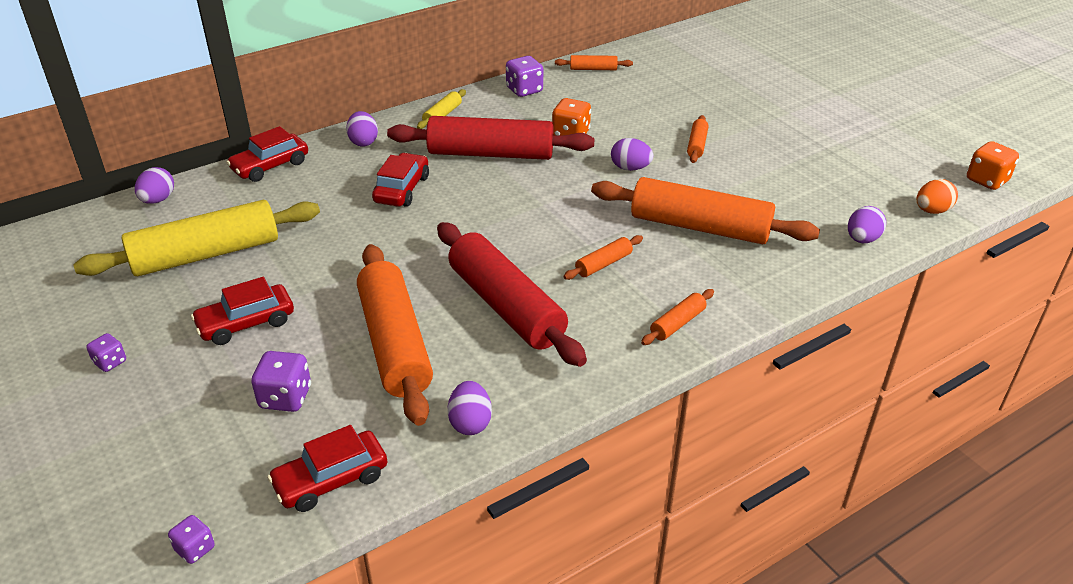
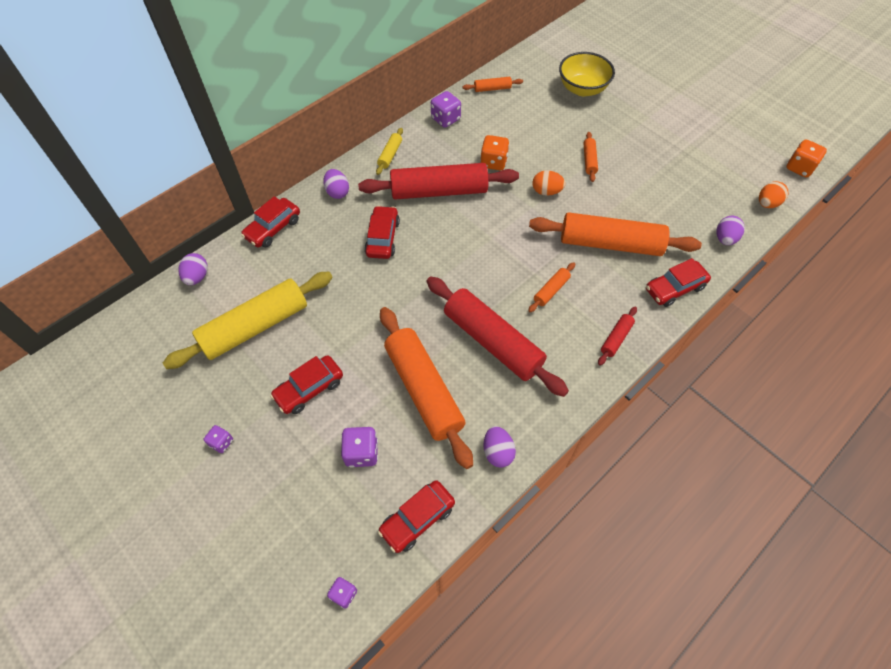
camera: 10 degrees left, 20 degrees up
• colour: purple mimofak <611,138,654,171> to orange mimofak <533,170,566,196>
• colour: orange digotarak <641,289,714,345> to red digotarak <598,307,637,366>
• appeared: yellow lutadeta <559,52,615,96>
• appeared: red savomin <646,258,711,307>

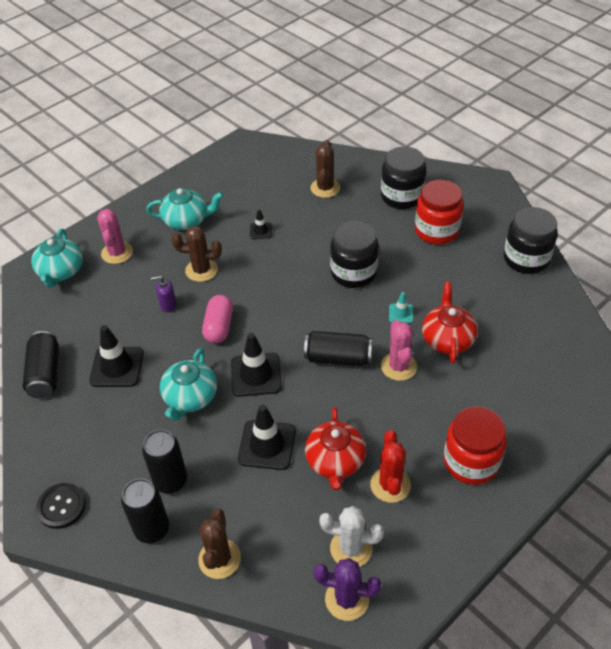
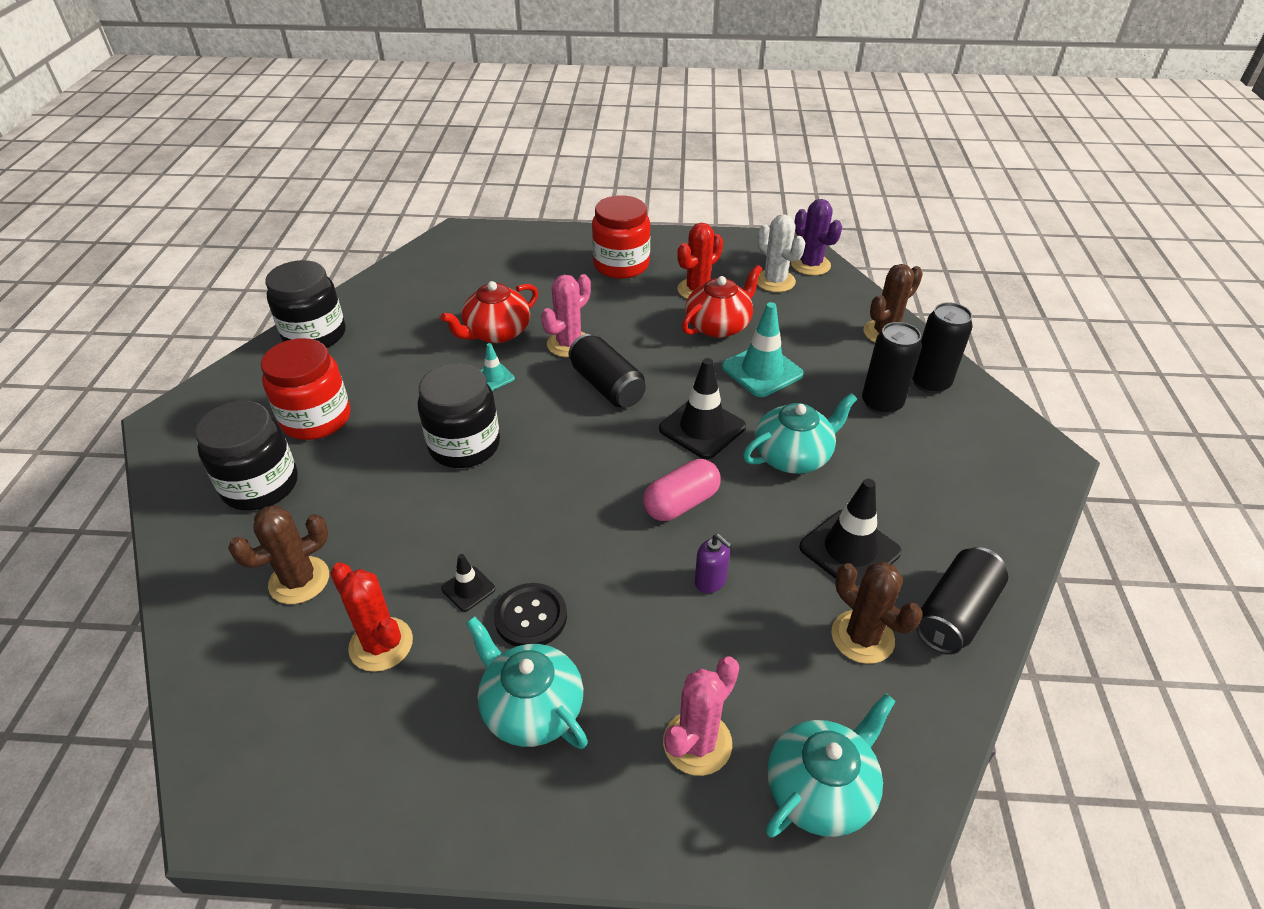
camera: 135 degrees left, 5 degrees down
• relocated: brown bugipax <172,226,222,282> to <831,562,923,664>
• colour: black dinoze <238,404,296,470> to turquoise dinoze <722,302,804,397>
• relocated: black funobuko <36,483,86,529> to <494,583,567,646>
• appeared: red bugipax <330,563,413,672>

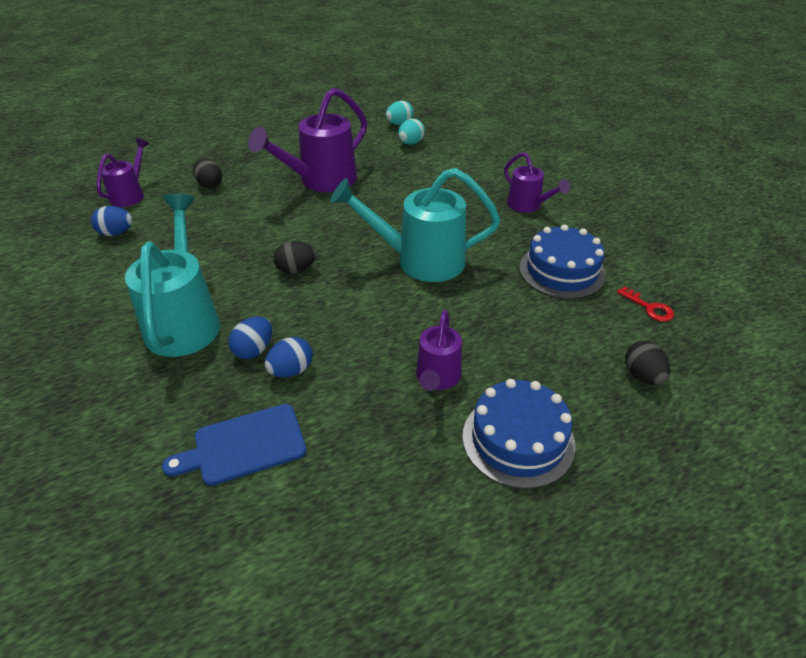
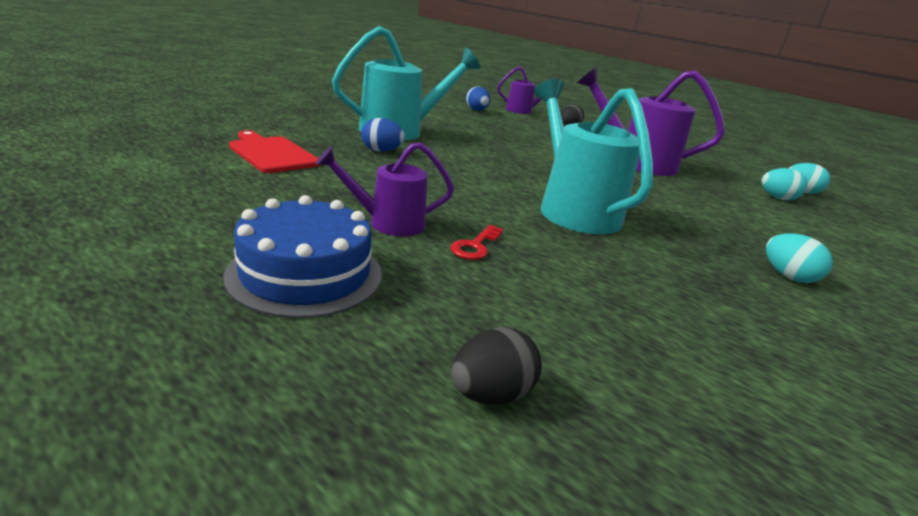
camera: 65 degrees right, 15 degrees down
• exchanged: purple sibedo <504,152,570,213> to turquoise mimofak <766,233,833,283>
• missing: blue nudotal <519,224,606,299>
• missing: black mimofak <273,241,316,274>
• relocated: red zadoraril <617,286,674,322> to <450,225,503,260>
• missing: blue mimofak <265,337,313,377>
• colour: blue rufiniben <162,404,307,486> to red rufiniben <229,130,320,173>

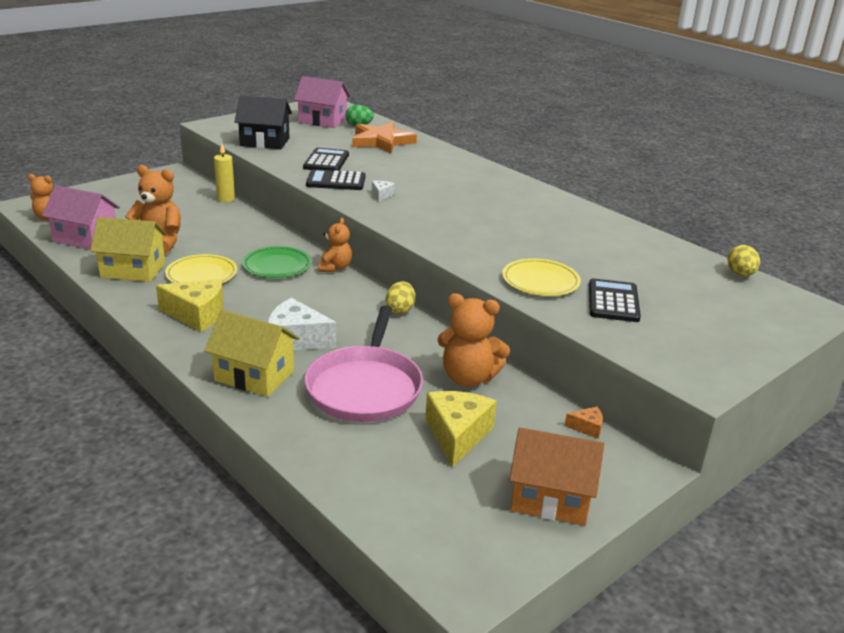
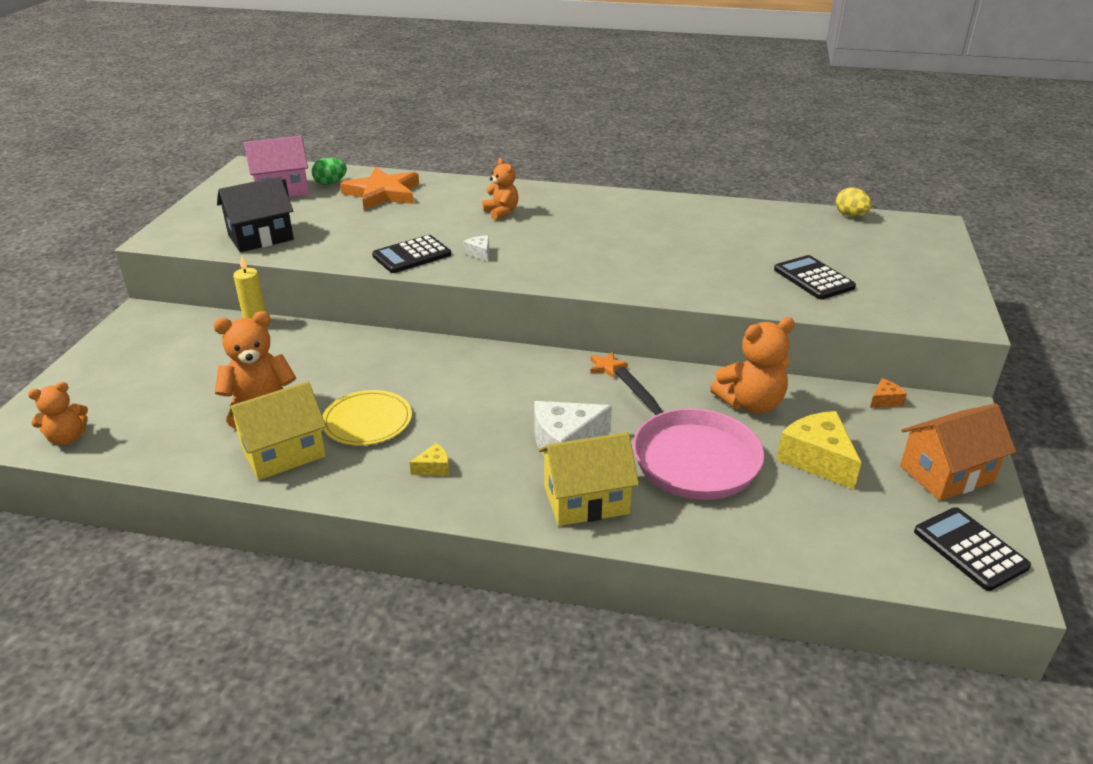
camera: 35 degrees left, 5 degrees up
• relocated: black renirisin <303,148,349,171> to <914,507,1031,591>
• missing: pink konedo <42,185,120,250>
• relocated: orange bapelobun <318,218,352,272> to <482,158,518,220>
• missing: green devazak <242,246,311,278>
• missing: yellow devazak <502,258,581,296>
• size: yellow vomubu <156,279,224,332> = <409,443,449,476> x0.47
• exchanged: yellow mimofak <386,281,415,314> to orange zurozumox <590,352,628,378>

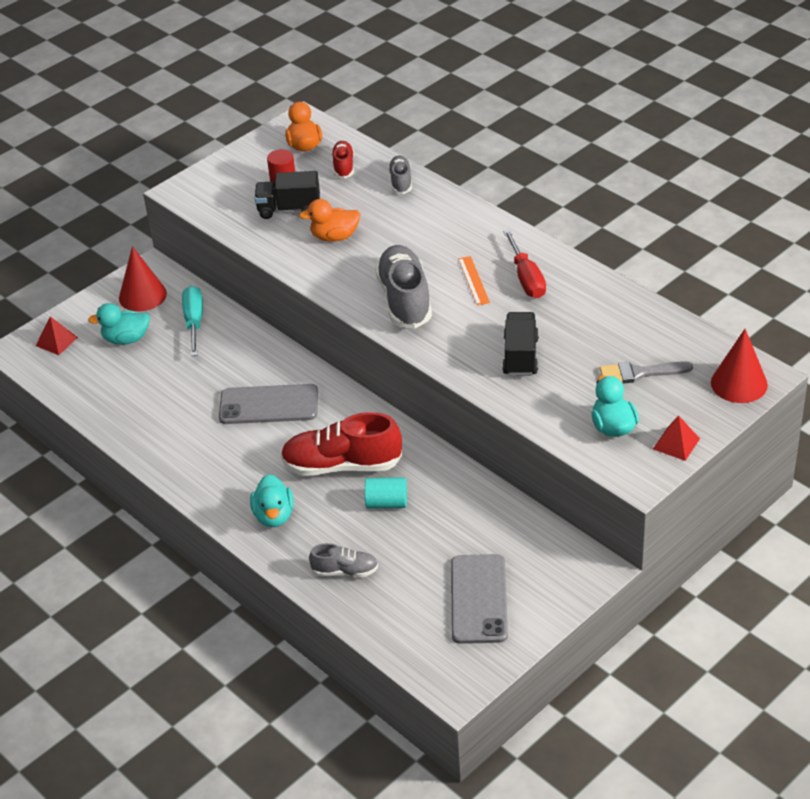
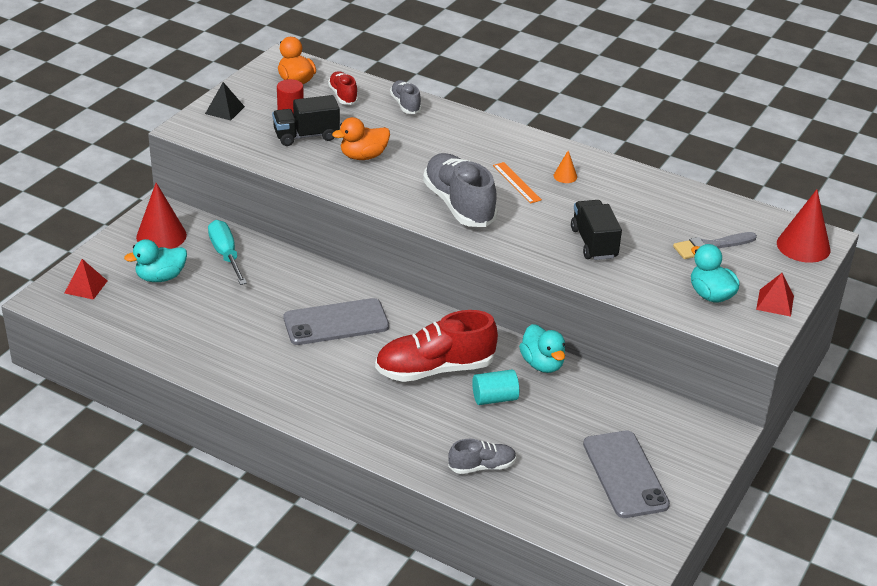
camera: 20 degrees left, 5 degrees down
• exchanged: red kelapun <503,229,546,298> to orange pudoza <554,151,577,183>
• relocated: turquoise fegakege <250,474,294,527> to <519,324,565,373>
• appeared: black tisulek <205,82,245,121>

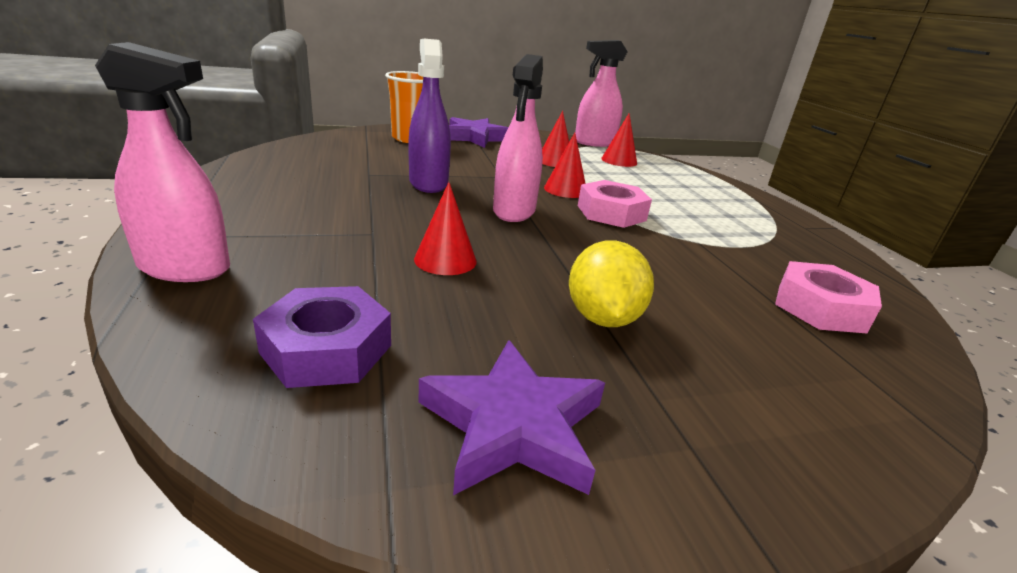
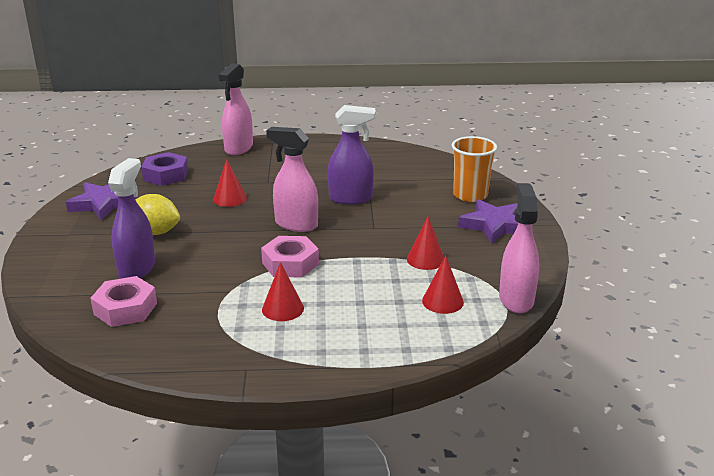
camera: 105 degrees right, 0 degrees up
• relocated: red pudoza <544,133,586,198> to <262,262,304,321>
• appeared: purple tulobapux <108,158,155,278>

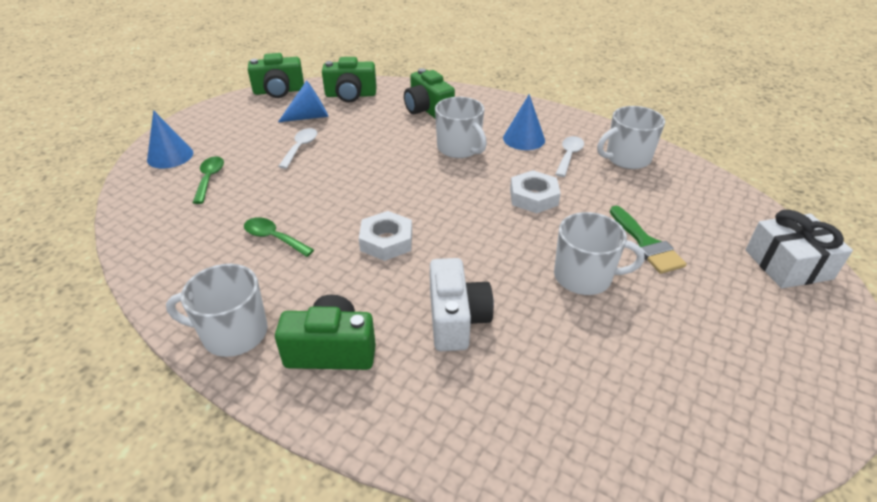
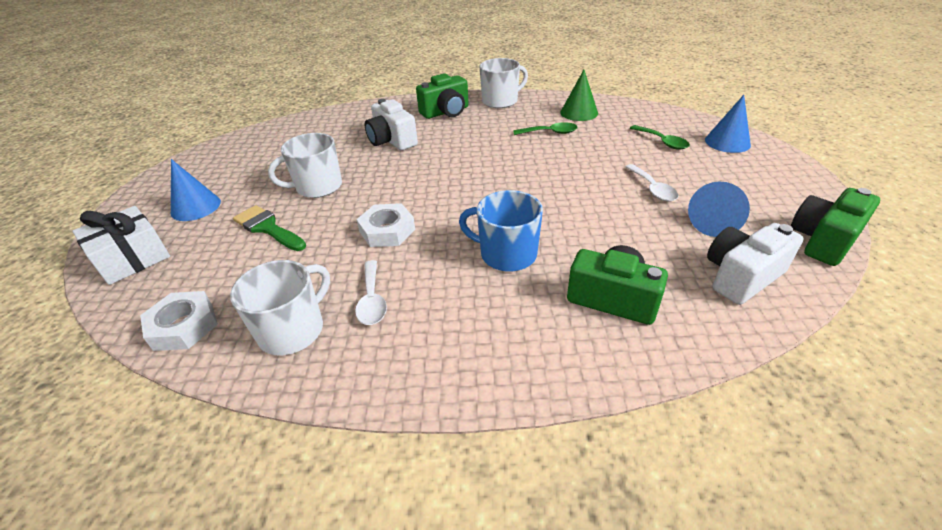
camera: 150 degrees right, 0 degrees up
• colour: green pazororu <322,57,377,102> to white pazororu <707,223,804,305>
• relocated: blue pudoza <503,94,545,150> to <171,159,221,221>
• colour: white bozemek <435,97,487,158> to blue bozemek <459,190,543,272>
• relocated: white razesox <359,211,412,261> to <140,291,218,351>
• appeared: green pudoza <560,70,598,121>

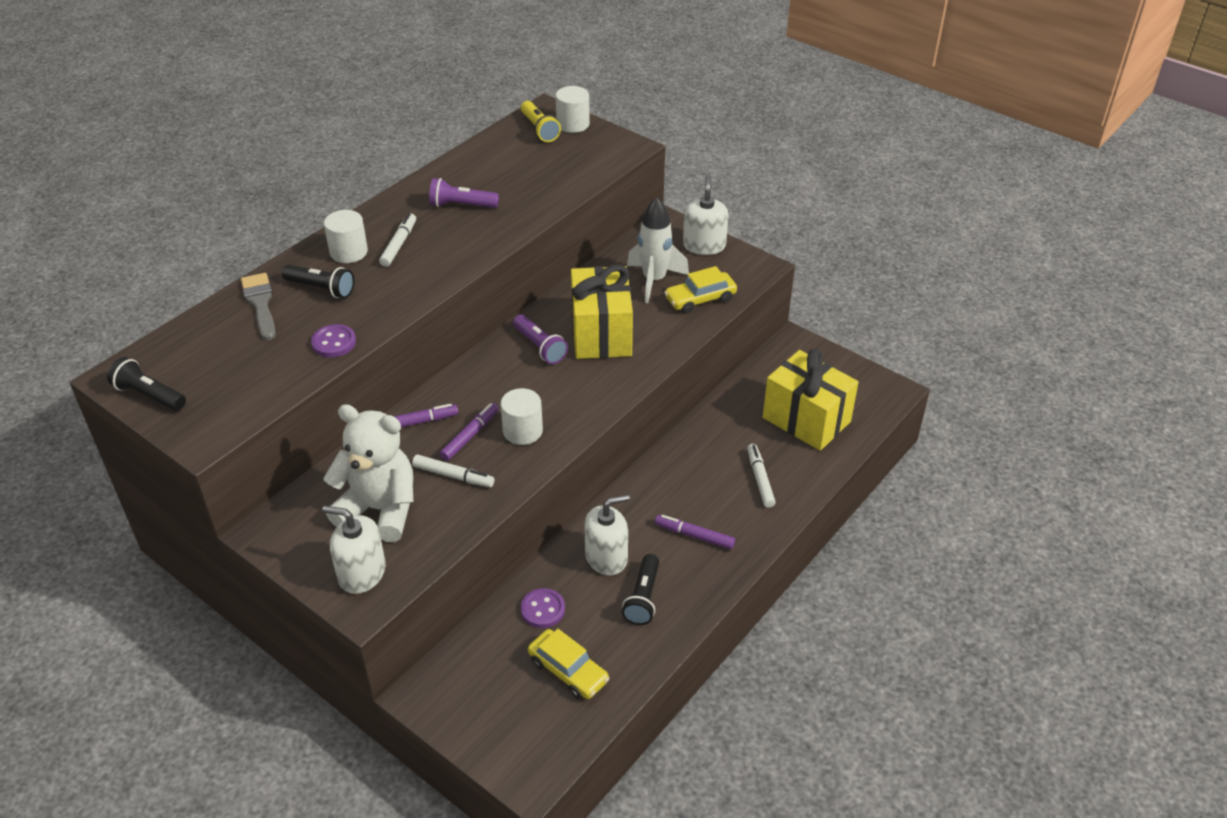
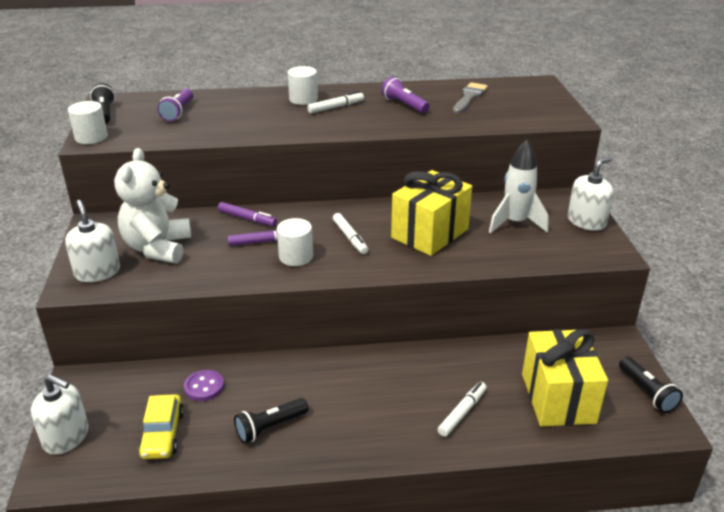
camera: 45 degrees right, 10 degrees down
• relocated: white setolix <556,86,590,133> to <68,101,108,144>
• missing: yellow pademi <521,101,561,142>
• relocated: black pademi <282,265,355,298> to <619,356,683,413>
• missing: yellow savomin <664,266,737,314>
• relocated: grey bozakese <241,273,276,340> to <453,82,488,114>
• relocated: purple pademi <513,315,568,364> to <157,89,193,121>
• missing: purple funobuko <311,324,356,357>
• spun: white bapelobun <323,404,414,542> = <114,148,191,263> 150 degrees counterclockwise
• relocated: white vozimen <412,454,494,487> to <333,213,368,254>
• relocated: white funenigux <584,494,630,575> to <31,375,88,455>
• missing: purple vozimen <655,515,735,549>

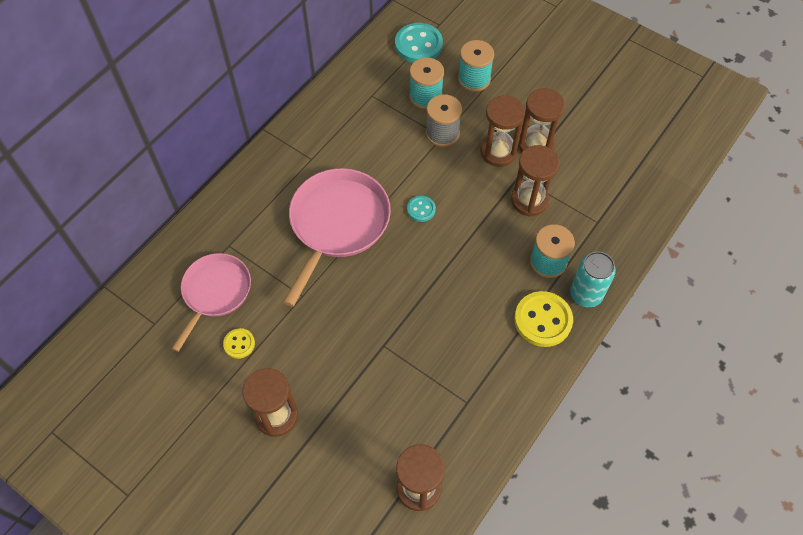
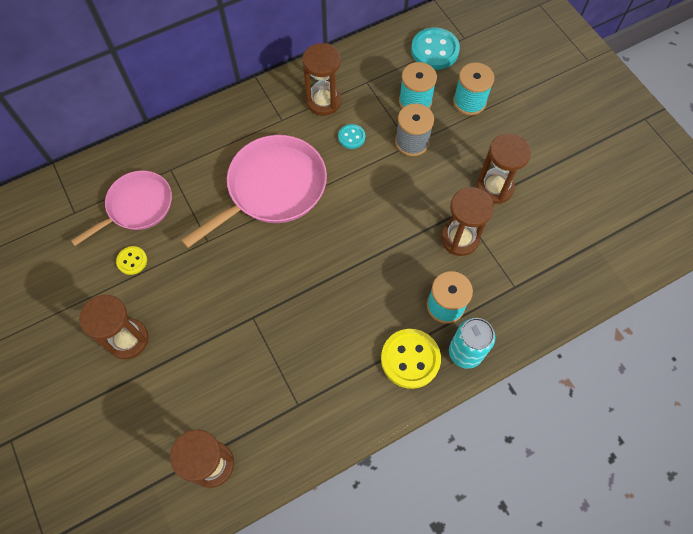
camera: 25 degrees right, 5 degrees up
• relocated: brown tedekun <481,95,525,167> to <303,43,341,116>
• relocated: turquoise funobuko <407,196,436,222> to <338,124,365,149>

